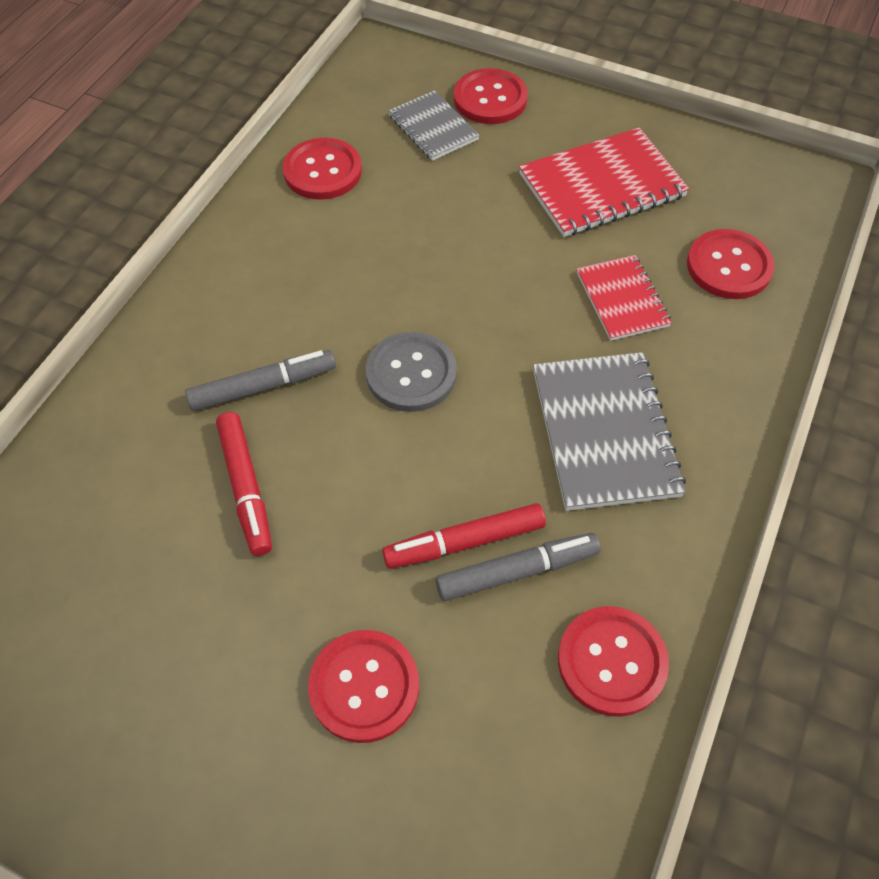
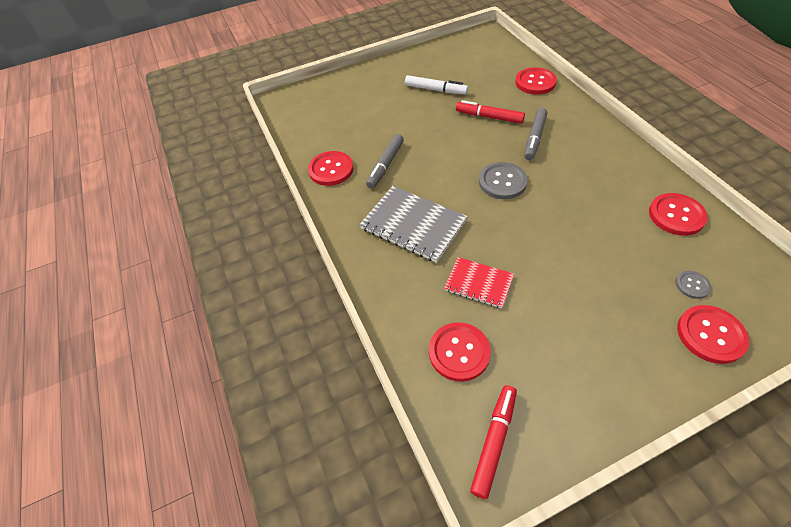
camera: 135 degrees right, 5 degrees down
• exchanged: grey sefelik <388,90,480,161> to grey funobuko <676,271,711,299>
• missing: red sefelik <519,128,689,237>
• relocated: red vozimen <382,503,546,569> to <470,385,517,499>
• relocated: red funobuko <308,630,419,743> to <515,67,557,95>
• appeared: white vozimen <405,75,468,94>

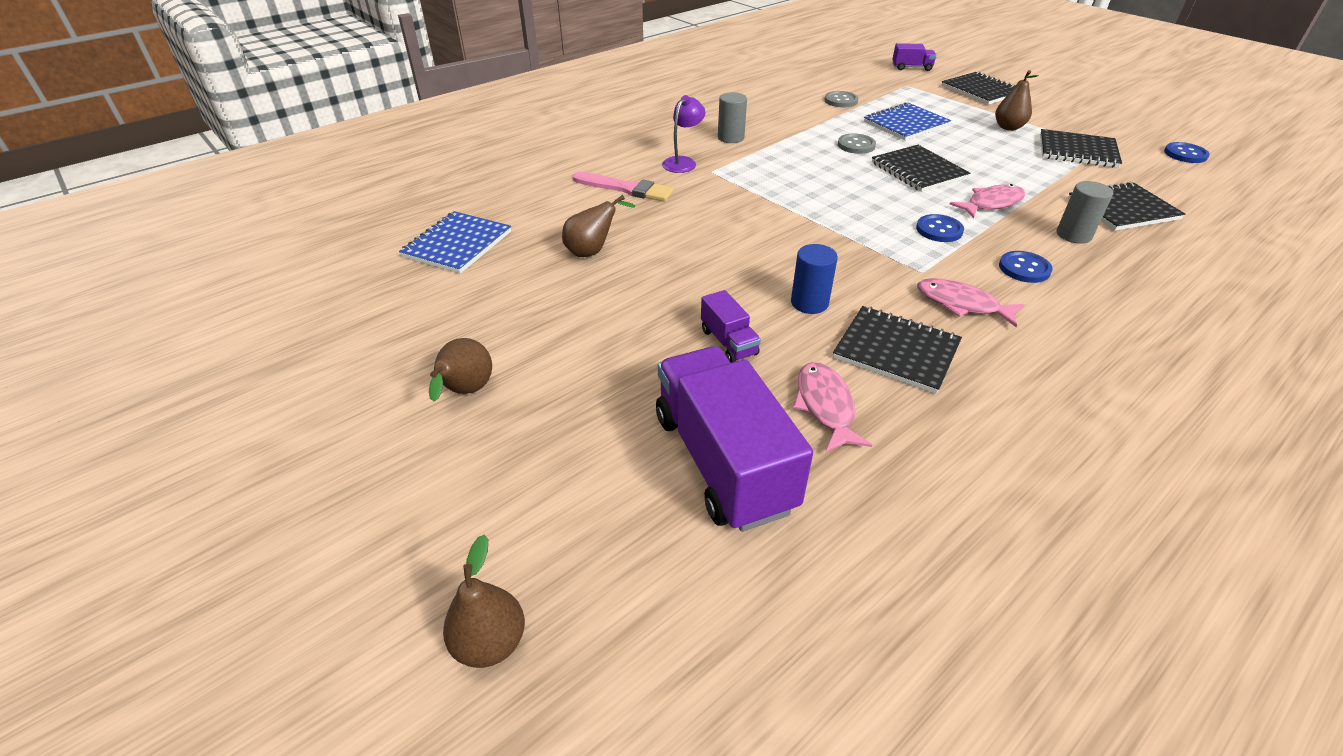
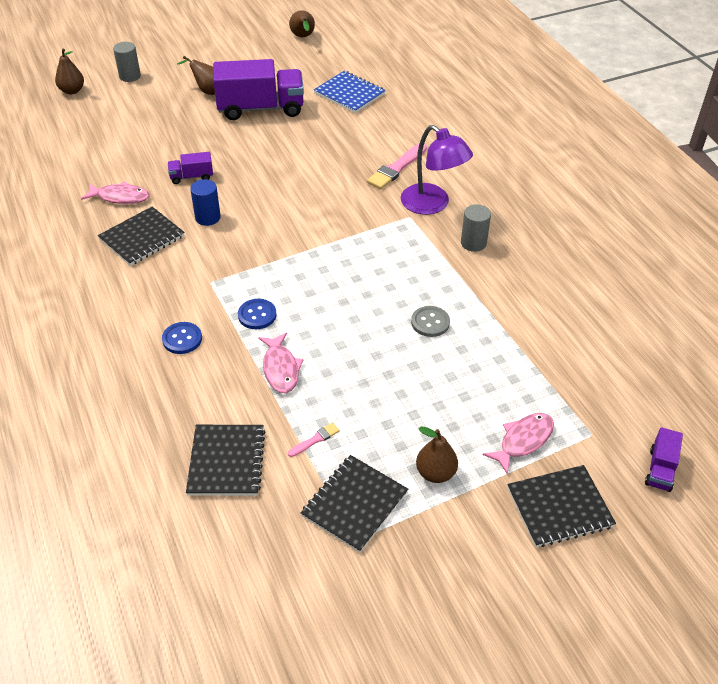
camera: 105 degrees right, 5 degrees up
• missing: grey funobuko <825,91,858,107>
• size: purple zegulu <662,95,705,173> = <401,125,473,215> x1.62
• missing: blue sefelik <864,102,951,141>
• missing: blue funobuko <1164,142,1210,163>
• missing: black sefelik <872,145,970,192>
• relocated: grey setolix <1057,181,1113,244> to <113,42,141,82>
• relocated: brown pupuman <562,195,635,257> to <289,10,315,37>
• relocated: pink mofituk <917,278,1025,327> to <483,413,554,475>
• relocated: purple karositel <656,346,813,532> to <213,59,304,120>
• appeared: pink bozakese <288,422,340,457>

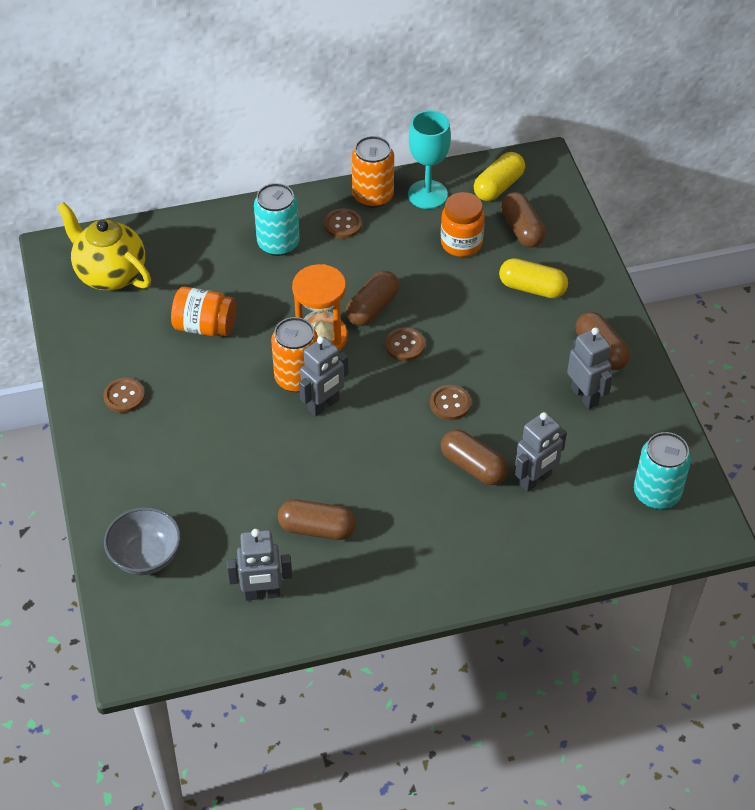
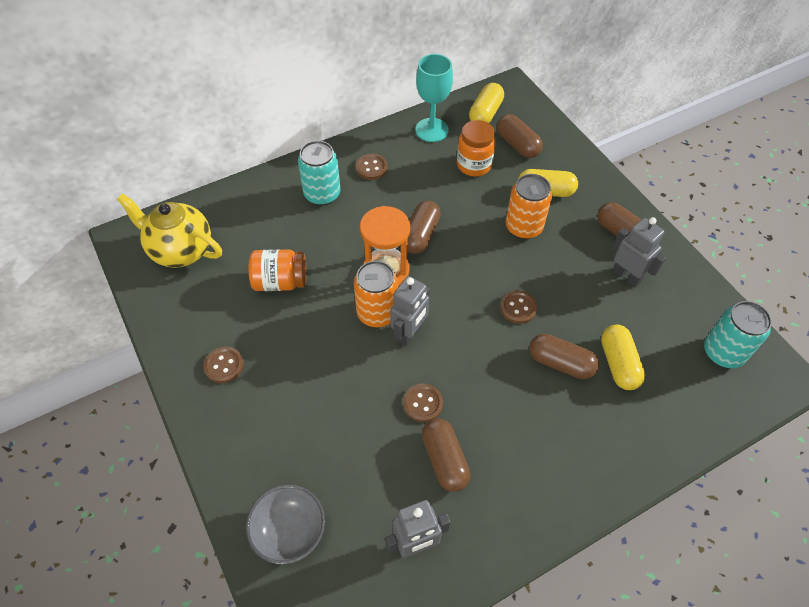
camera: 15 degrees left, 5 degrees up
• relocated: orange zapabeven <352,136,394,208> to <506,174,552,239>
• relocated: brown funobuko <385,327,425,361> to <403,384,443,422>
• exchanged: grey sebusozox <515,412,567,492> to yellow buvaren <601,325,645,390>
• spun: brown buvaren <278,499,356,540> = <422,418,471,492> 75 degrees clockwise

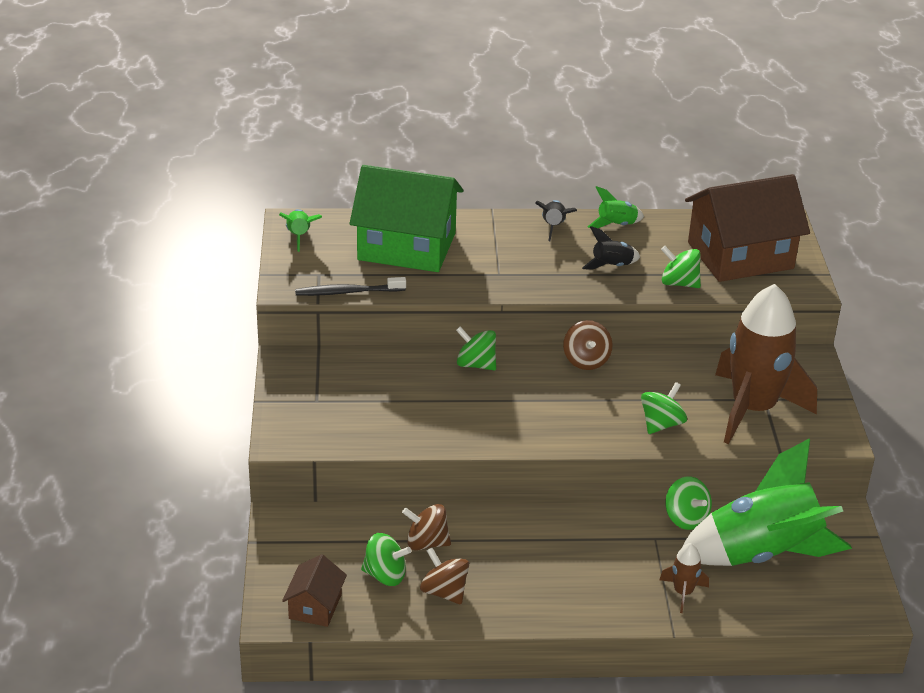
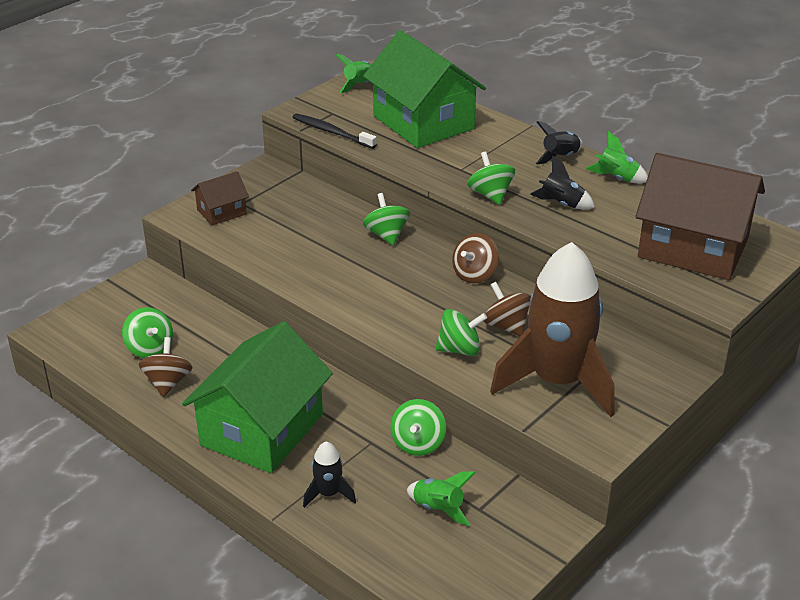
camera: 45 degrees right, 0 degrees up
• relocated: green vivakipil <661,246,701,288> to <467,152,515,205>
• size: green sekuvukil <683,438,852,566> = <407,472,475,526> x0.41
• relocated: brown vivakipil <402,504,451,550> to <483,282,531,336>
• colour: brown sekuvukil <659,543,709,613> to black sekuvukil <303,441,356,508>
• relocated: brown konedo <282,554,347,627> to <191,171,249,225>
• appeared: green konedo <182,321,333,473>

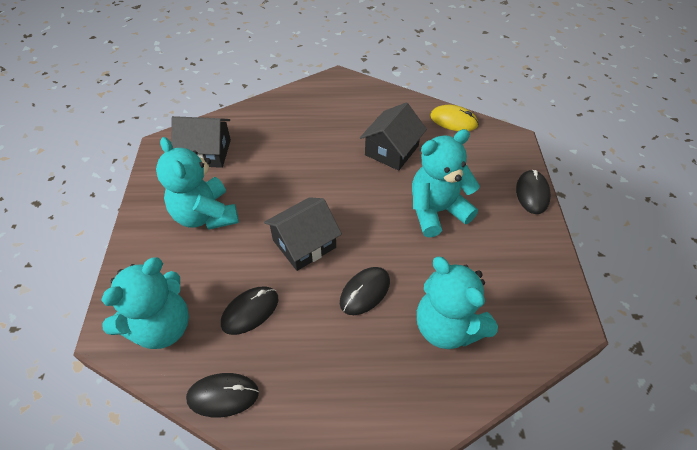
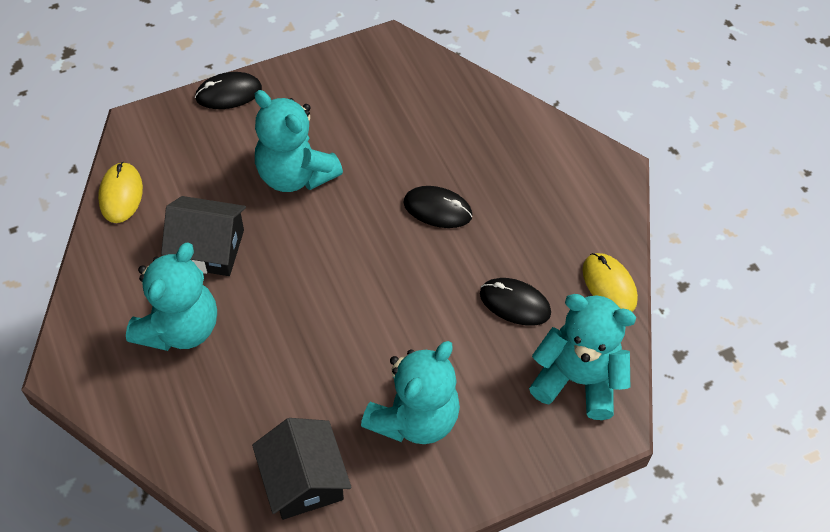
camera: 115 degrees left, 5 degrees up
• missing: black konedo <264,197,342,271>
• relocated: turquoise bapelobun <417,257,498,349> to <126,243,217,351>
• colour: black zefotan <186,373,259,417> to yellow zefotan <583,253,638,312>

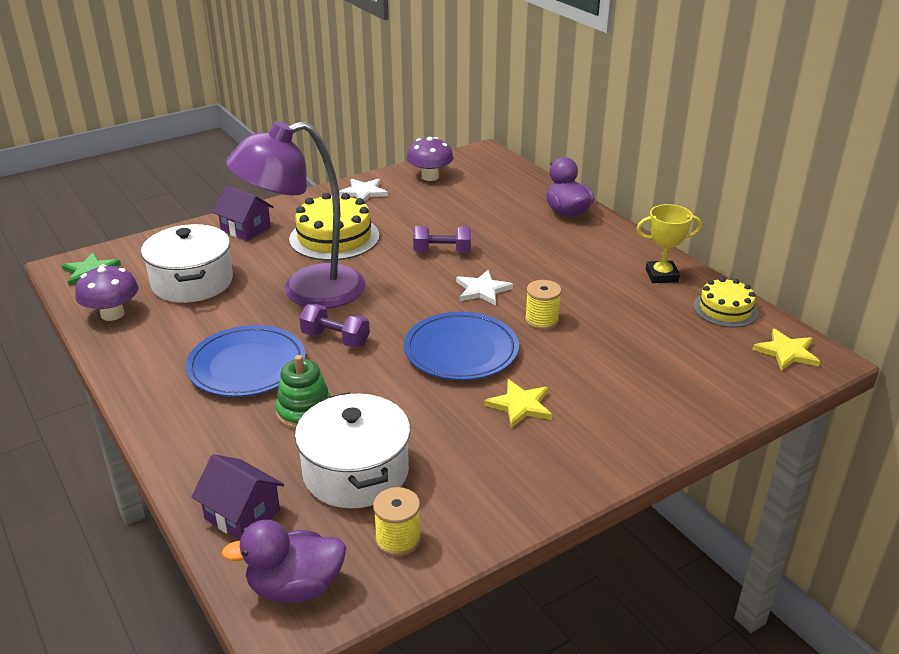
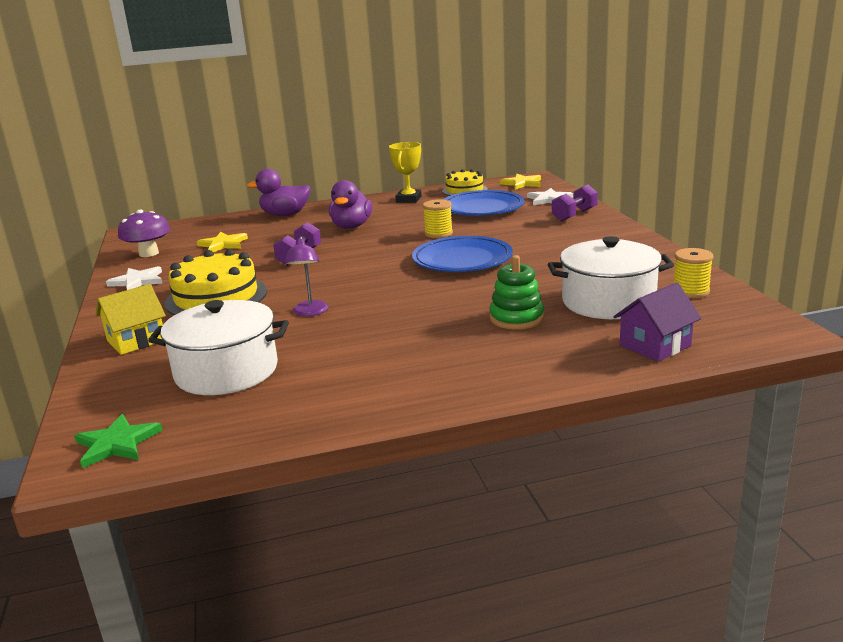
camera: 70 degrees left, 10 degrees down
• size: purple zegulu <226,121,365,309> = <284,236,328,316> x0.41
• colour: purple konedo <213,186,273,241> to yellow konedo <96,284,166,355>
• missing: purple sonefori <75,264,139,321>
• relocated: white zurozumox <456,270,513,306> to <527,188,573,205>
• relocated: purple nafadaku <299,304,370,348> to <552,185,598,222>
• relocated: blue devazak <186,325,305,397> to <443,190,525,216>
• relocated: yellow zurozumox <484,379,552,428> to <197,232,248,252>
• relocated: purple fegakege <222,520,346,603> to <329,180,372,229>

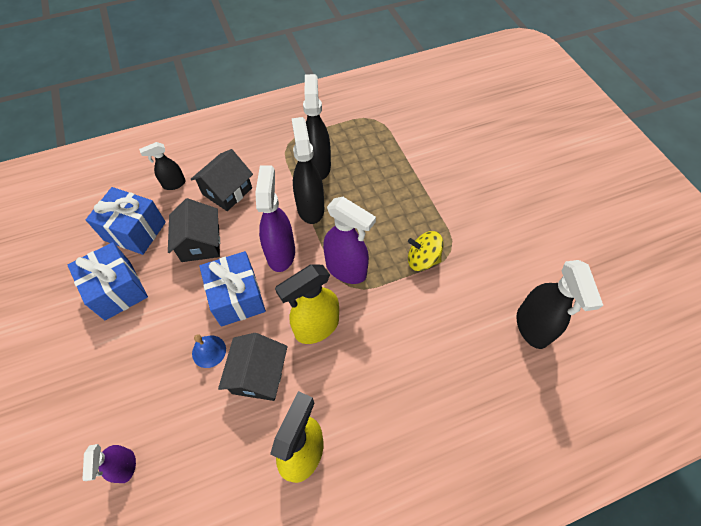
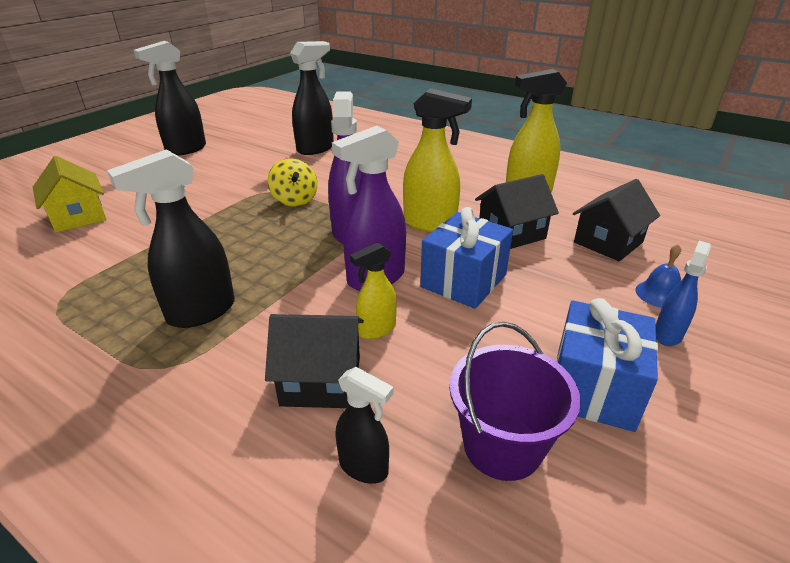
camera: 125 degrees left, 25 degrees down
• relocated: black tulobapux <291,117,324,224> to <134,41,206,156>
• exchanged: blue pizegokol <86,187,166,255> to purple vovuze <449,322,581,481>
• relocated: black konedo <168,198,220,262> to <573,179,660,261>
• relocated: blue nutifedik <192,334,226,368> to <635,244,681,308>
• missing: purple tulobapux <82,444,136,483>
• appeared: yellow konedo <33,156,107,233>
• appeared: blue tulobapux <656,241,711,346>
• appeared: yellow tulobapux <350,242,397,339>

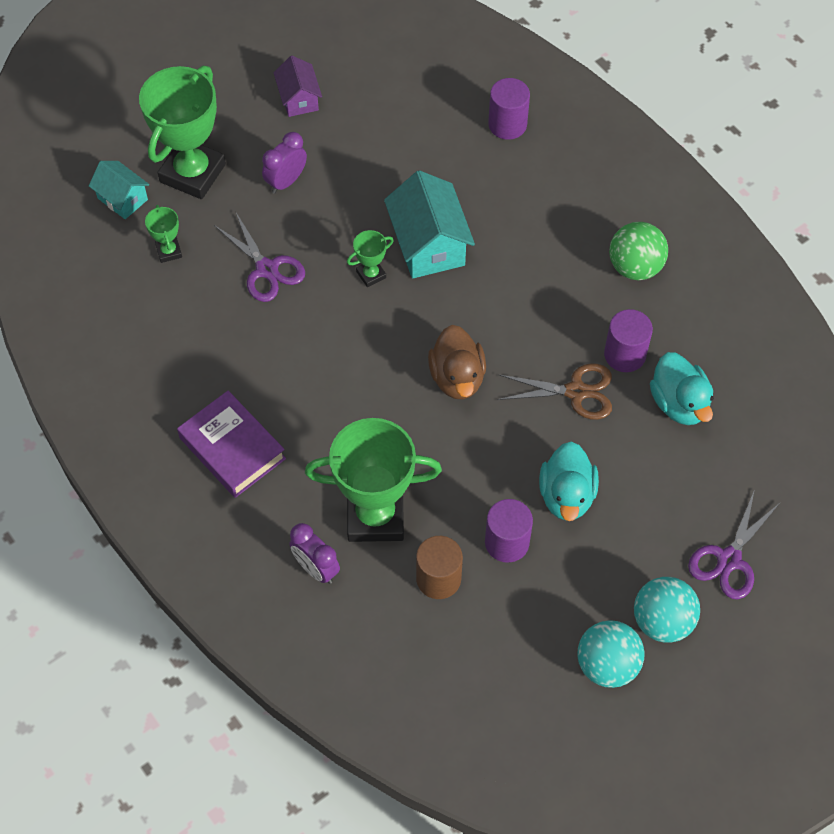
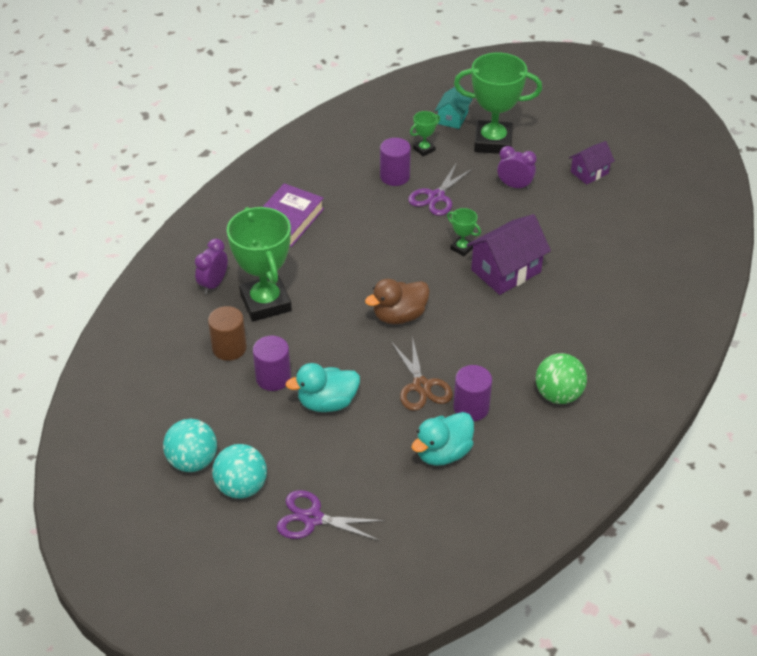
camera: 70 degrees right, 15 degrees down
• relocated: purple setolix <488,78,530,140> to <380,138,411,186>
• colour: turquoise konedo <384,170,475,279> to purple konedo <467,214,551,295>

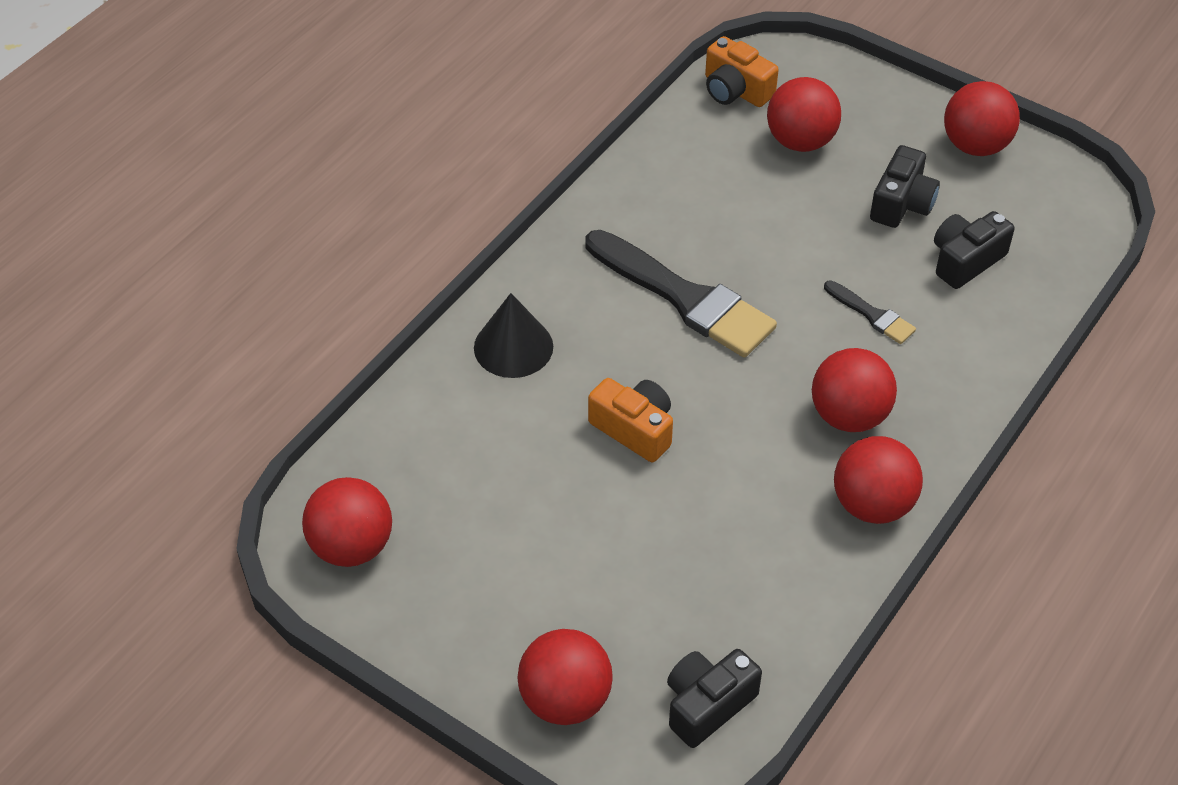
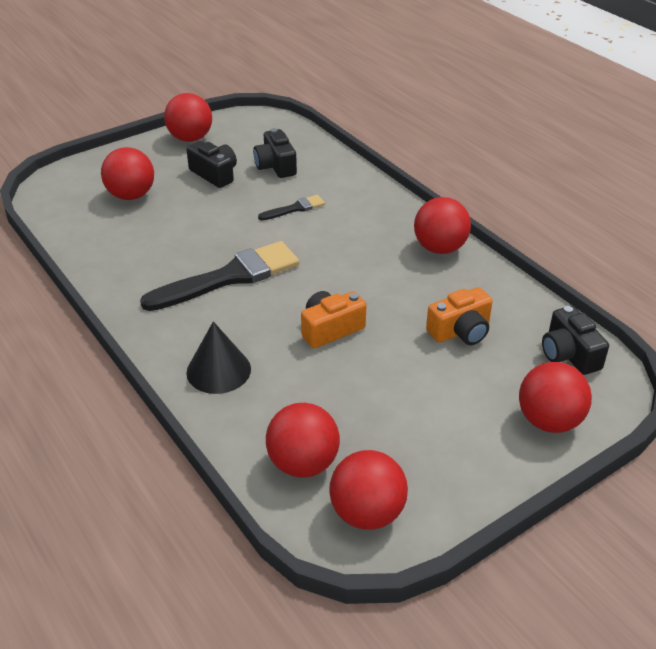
camera: 70 degrees left, 10 degrees down
• relocated: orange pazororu <705,36,779,107> to <426,287,493,345>
• relocated: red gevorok <812,348,897,432> to <266,403,340,478>

